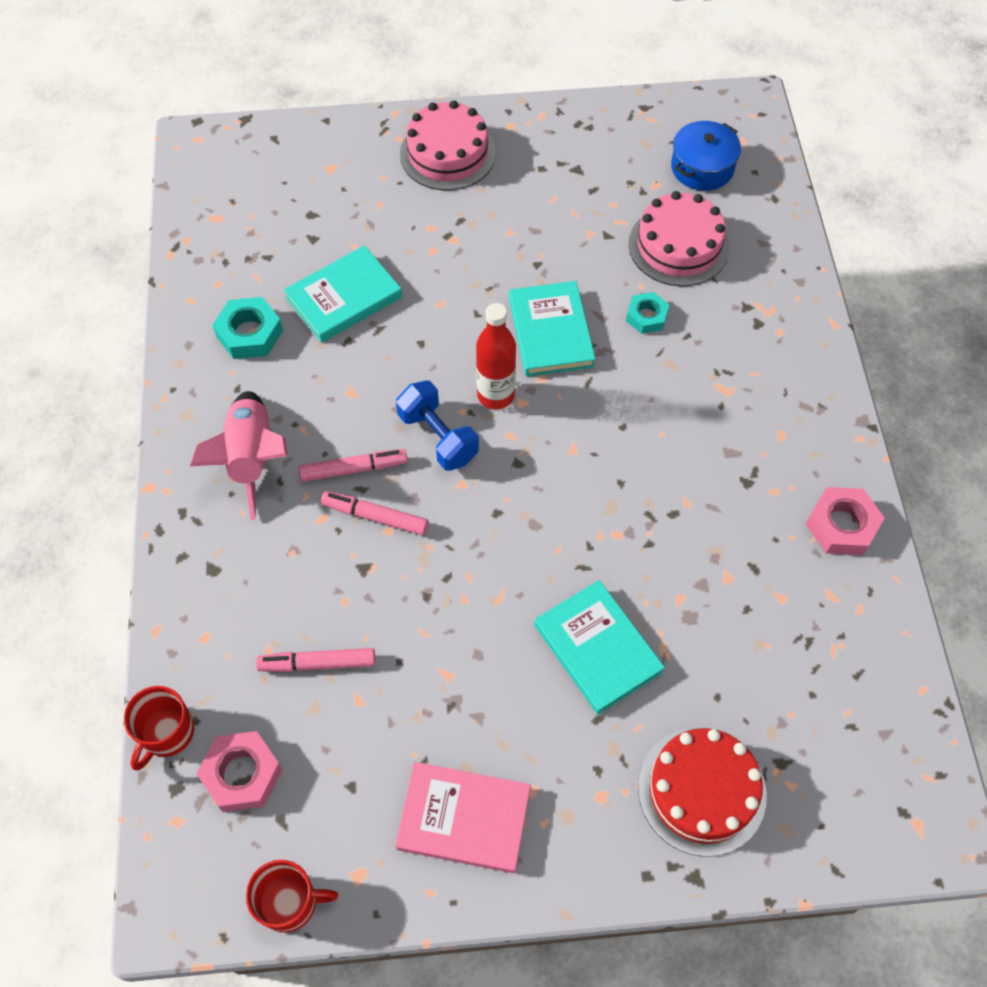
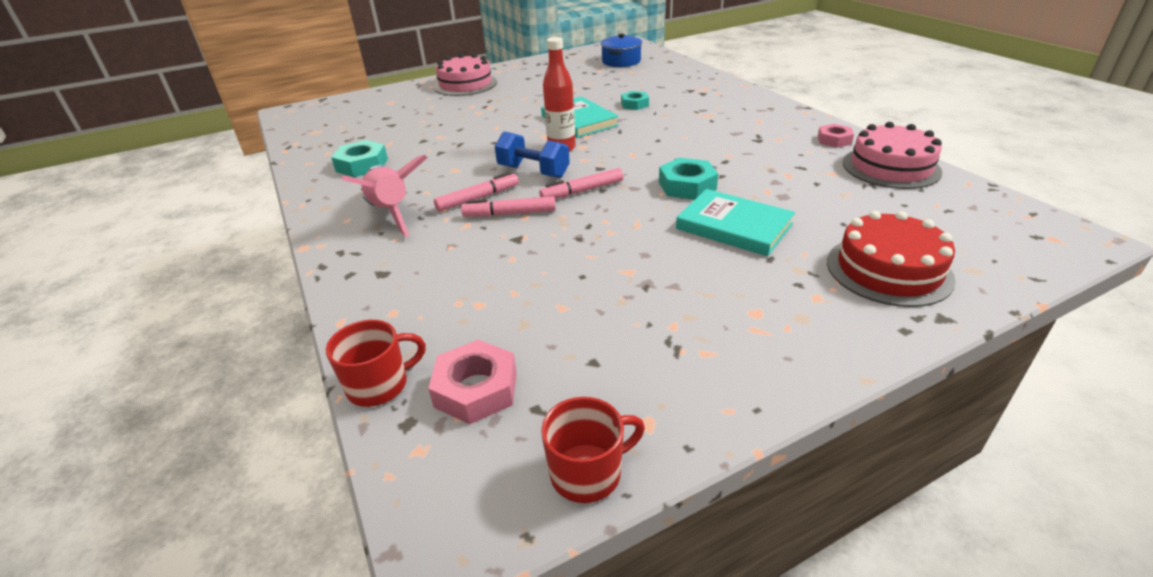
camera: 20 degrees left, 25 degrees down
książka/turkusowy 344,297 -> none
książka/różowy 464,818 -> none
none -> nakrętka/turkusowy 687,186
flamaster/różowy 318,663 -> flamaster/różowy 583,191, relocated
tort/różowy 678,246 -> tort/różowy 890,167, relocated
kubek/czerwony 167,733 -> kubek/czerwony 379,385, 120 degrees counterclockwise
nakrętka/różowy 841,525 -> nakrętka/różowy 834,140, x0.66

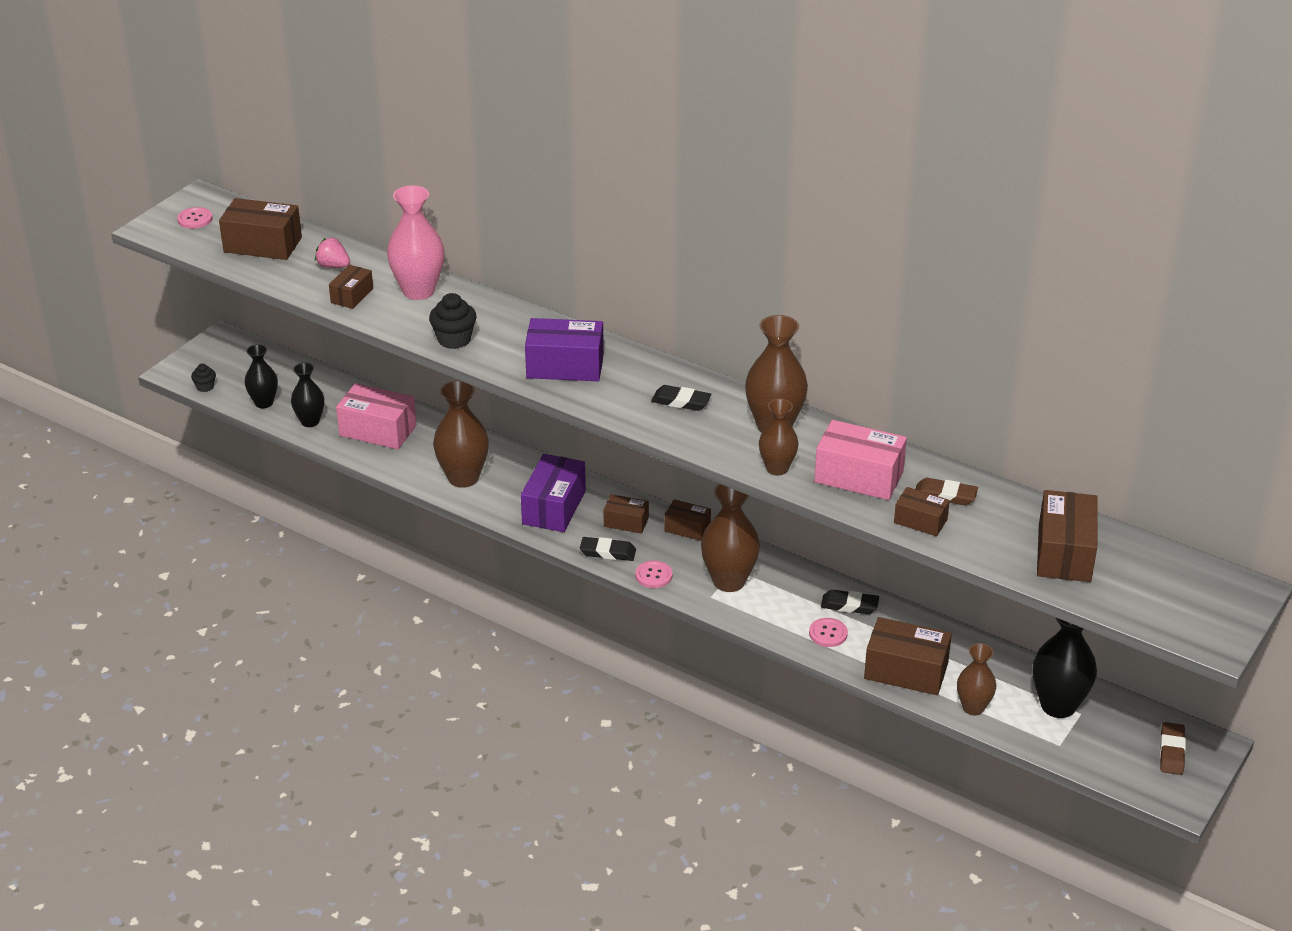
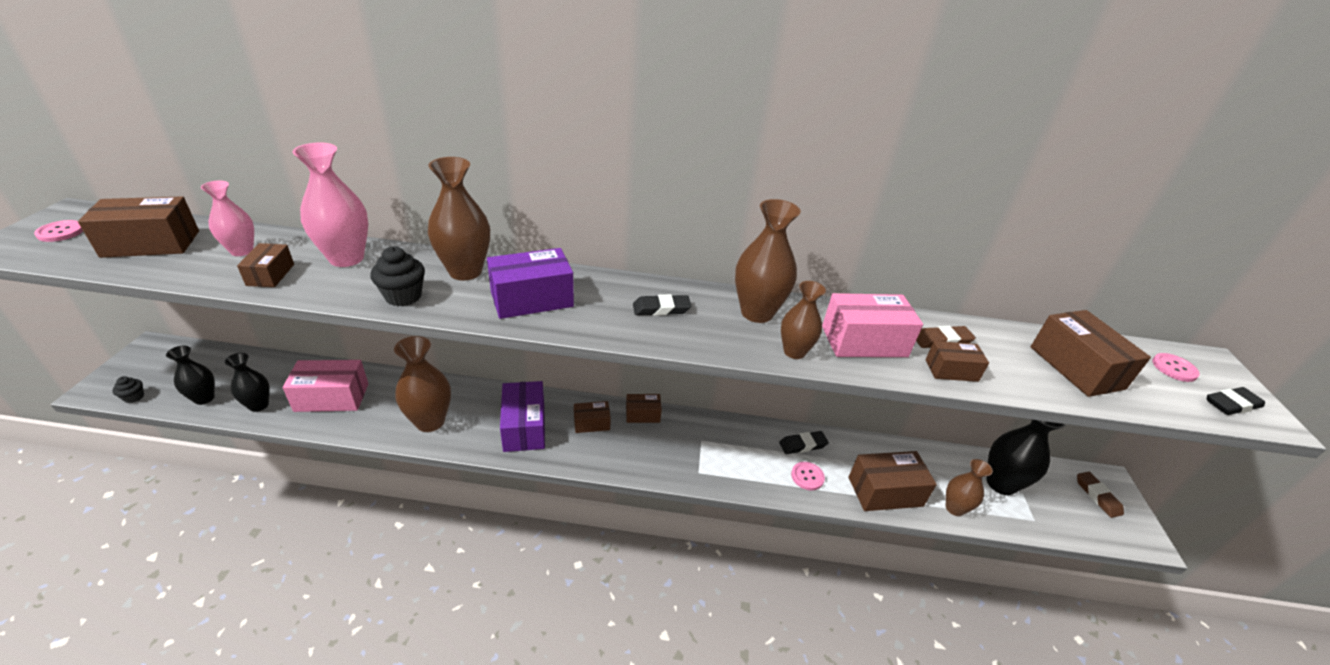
camera: 30 degrees left, 0 degrees up
gumka do mazania/czarny 608,552 -> gumka do mazania/czarny 1231,404, relocated
guzik/różowy 653,575 -> guzik/różowy 1174,368, relocated
wazon/brązowy 729,581 -> wazon/brązowy 465,271, relocated
truskawka/różowy 333,266 -> wazon/różowy 242,251

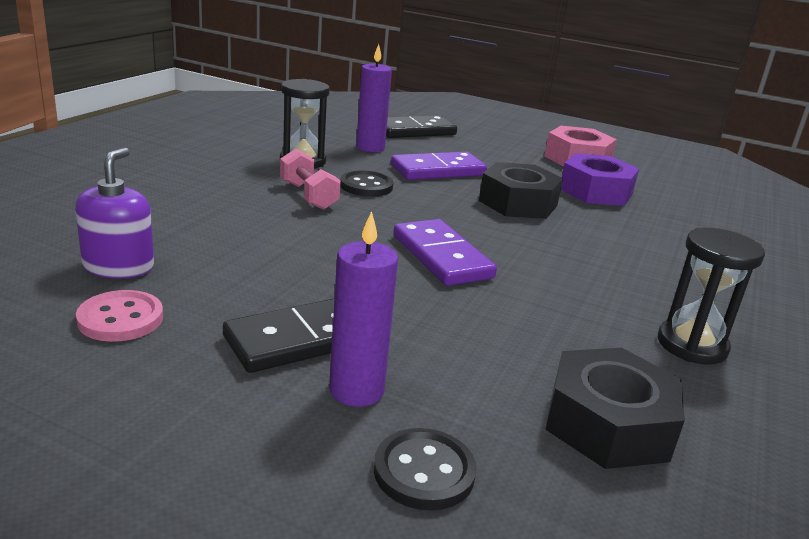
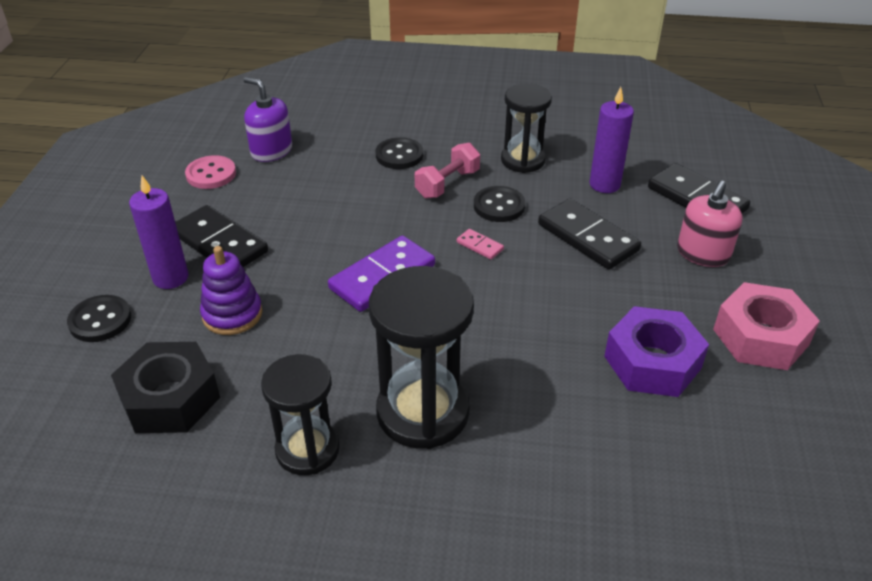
camera: 75 degrees right, 15 degrees up
nakrętka/czarny 518,203 -> none
none -> zabawka nakładanka/fioletowy 232,314
none -> klepsydra/czarny 423,412
none -> guzik/czarny 399,155
none -> kostka domina/różowy 479,246
none -> dozownik mydła/różowy 703,253
kostka domina/fioletowy 438,170 -> kostka domina/czarny 588,237
dozownik mydła/fioletowy 119,266 -> dozownik mydła/fioletowy 271,151, 135 degrees counterclockwise

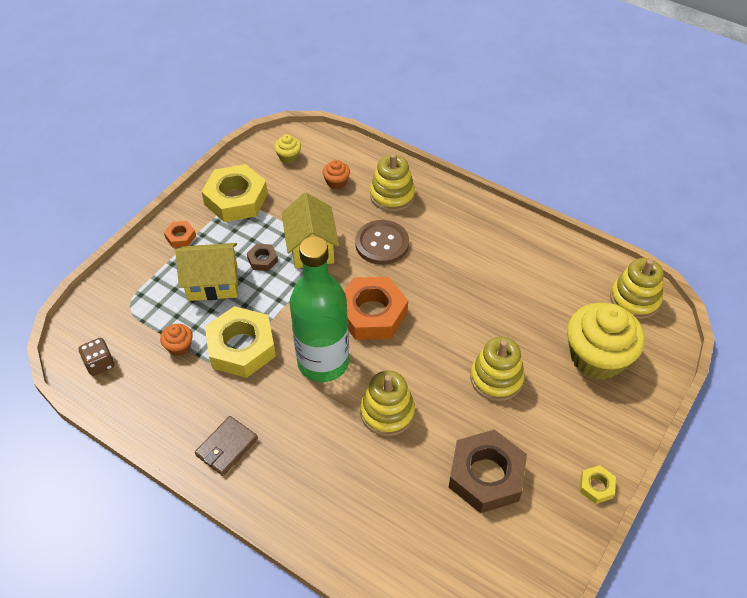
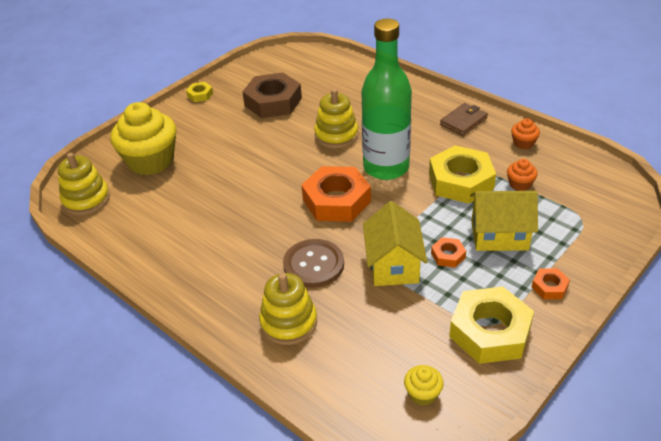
camera: 170 degrees left, 10 degrees down
kostka do gry/brązowy 100,364 -> none
zabawka nakładanka/żółty 496,378 -> none
muffinka/pomarańczowy 336,182 -> muffinka/pomarańczowy 523,143, relocated
nakrętka/brązowy 262,260 -> nakrętka/pomarańczowy 448,255

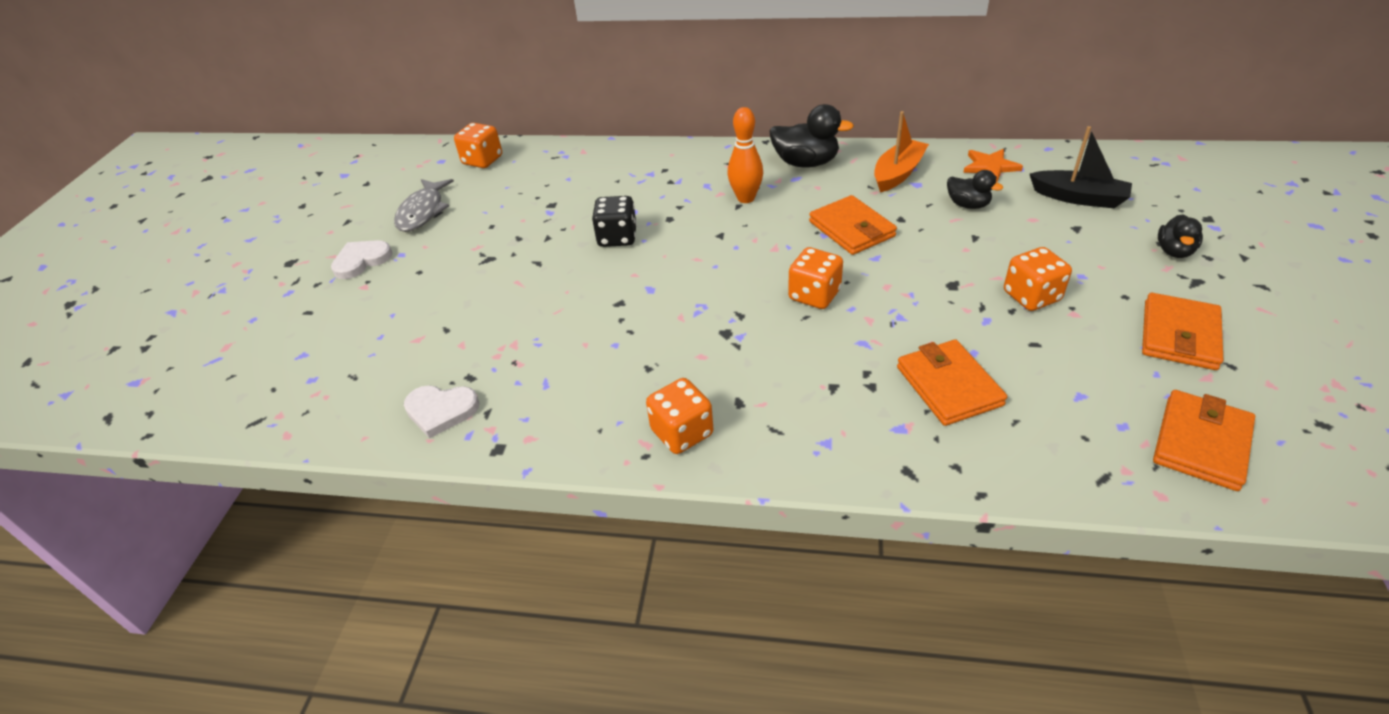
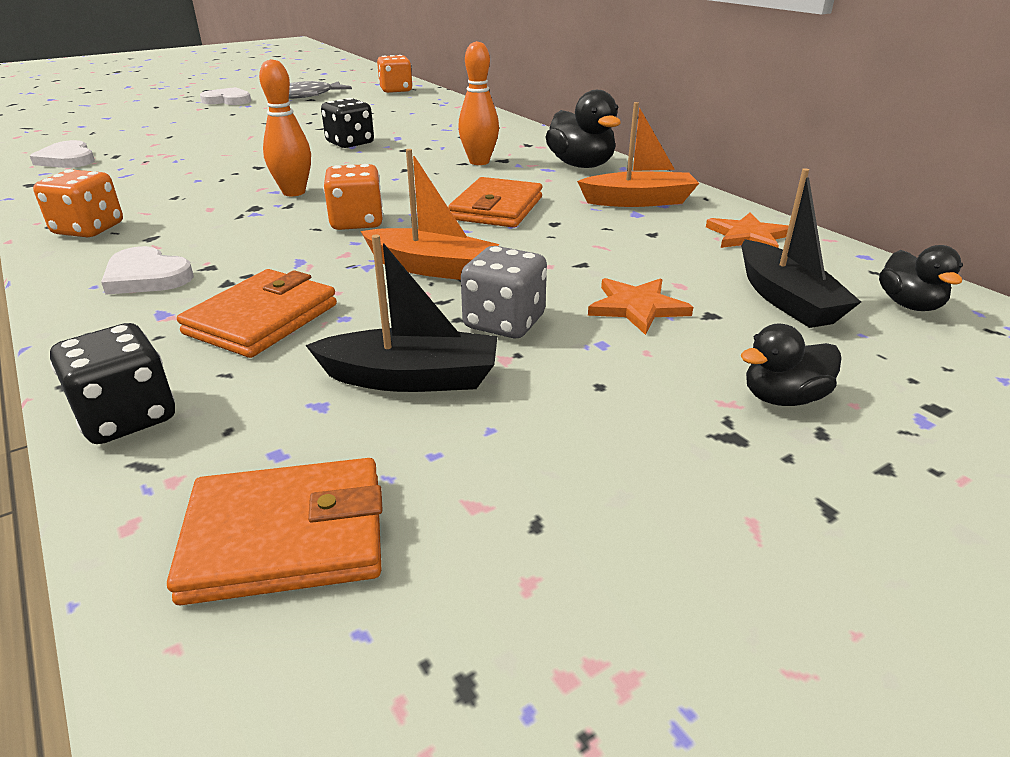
camera: 45 degrees right, 10 degrees down
portfel/pomarańczowy 1179,335 -> none
none -> kostka do gry/czarny 127,417
none -> serce/biały 146,276
none -> kręgiel/pomarańczowy 294,192
none -> łódka/czarny 411,378
none -> łódka/pomarańczowy 431,268
none -> gwiazda/pomarańczowy 637,307
kaczka/czarny 968,205 -> kaczka/czarny 909,304, relocated
kostka do gry/pomarańczowy 1031,296 -> kostka do gry/szary 504,322

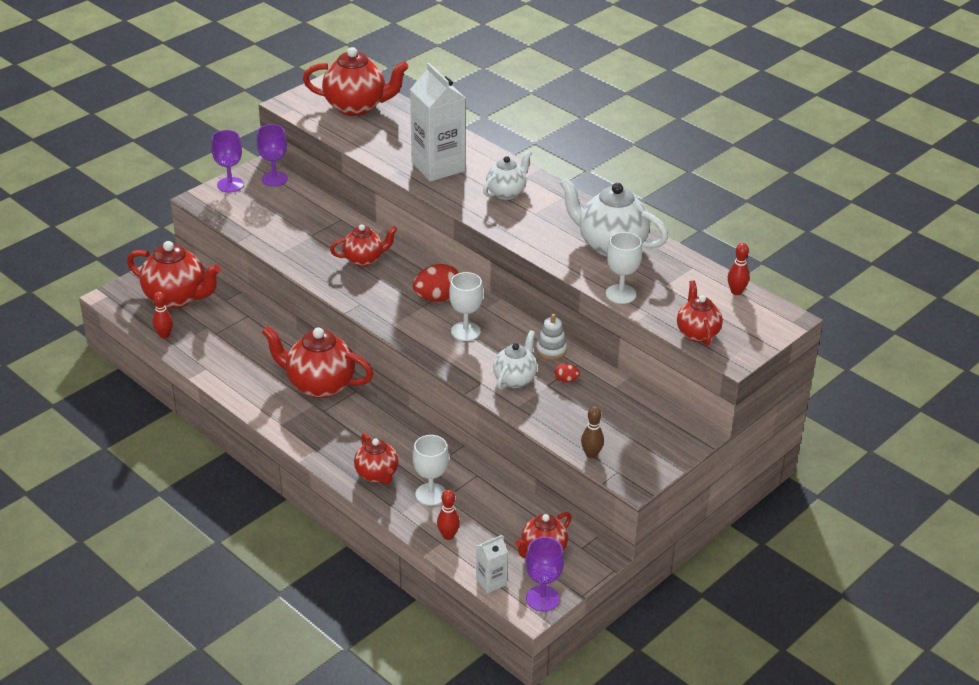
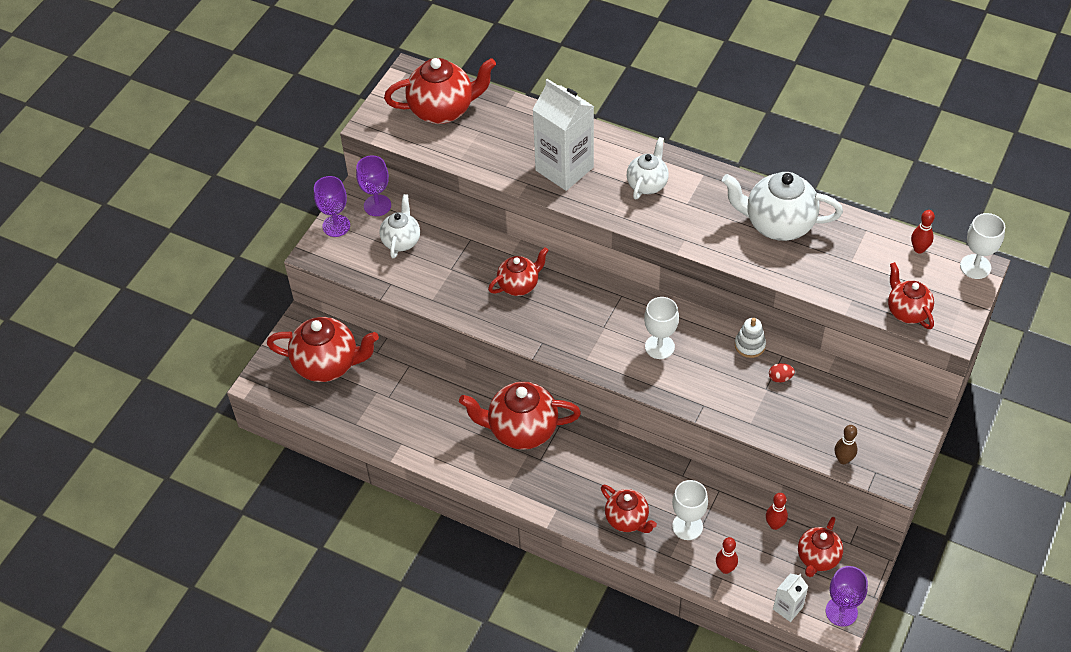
camera: 15 degrees left, 15 degrees up
jajko/czerwony 437,298 -> none
kręgiel/czerwony 164,335 -> kręgiel/czerwony 774,525, relocated
imbryk/biały 515,379 -> imbryk/biały 401,241, relocated
kielich/biały 621,294 -> kielich/biały 975,266, relocated

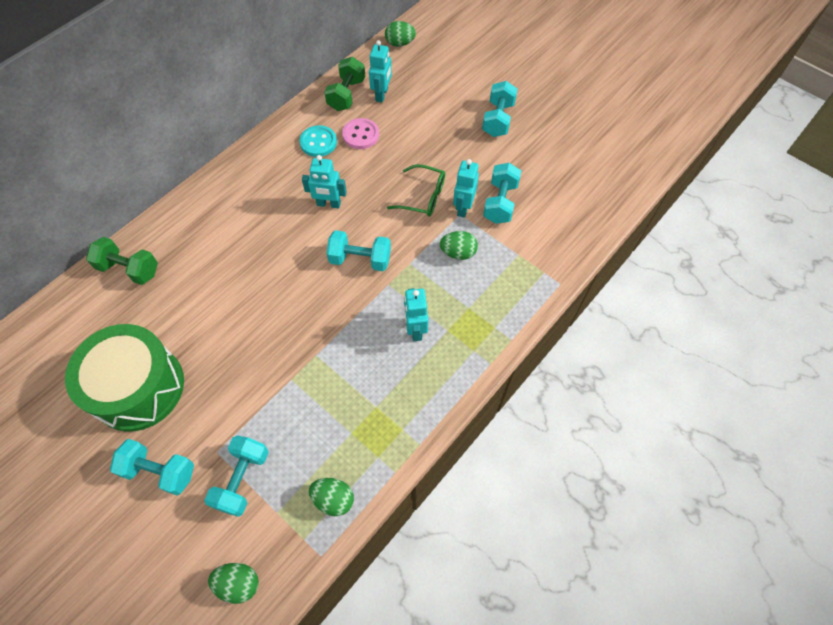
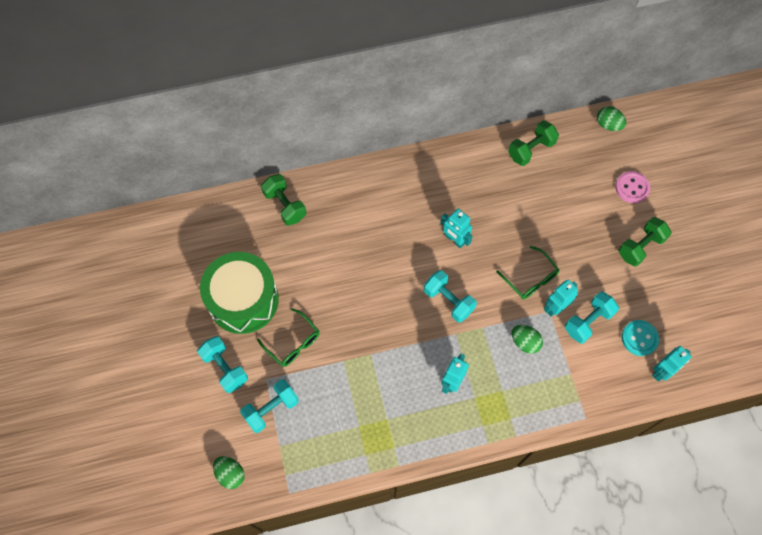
camera: 35 degrees right, 5 degrees up
jajko/zielony 333,499 -> none
none -> okulary/zielony 293,343
guzik/turkusowy 318,142 -> guzik/turkusowy 639,338, relocated
guzik/różowy 361,135 -> guzik/różowy 632,188, relocated
robot/turkusowy 382,95 -> robot/turkusowy 662,371, relocated
hantel/turkusowy 498,119 -> hantel/zielony 640,247

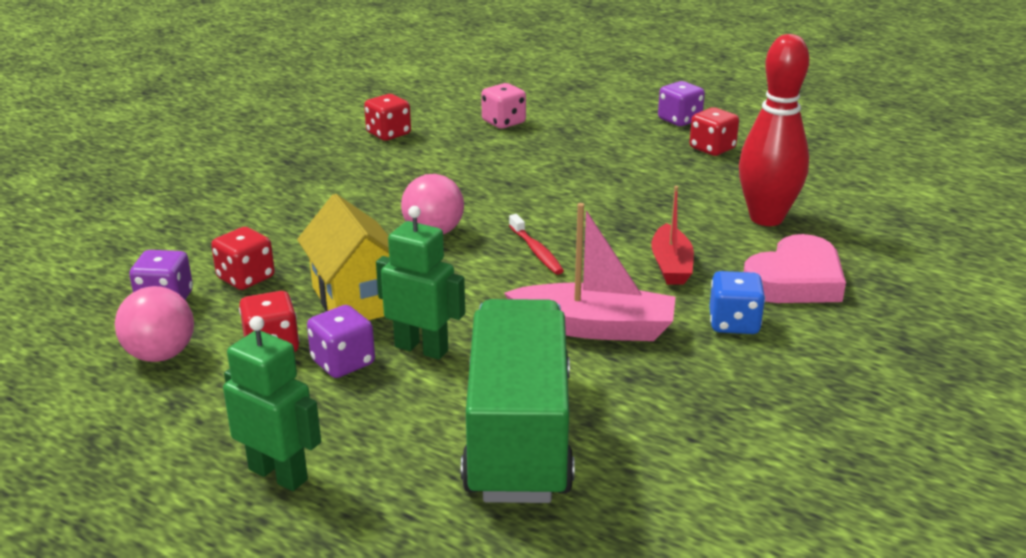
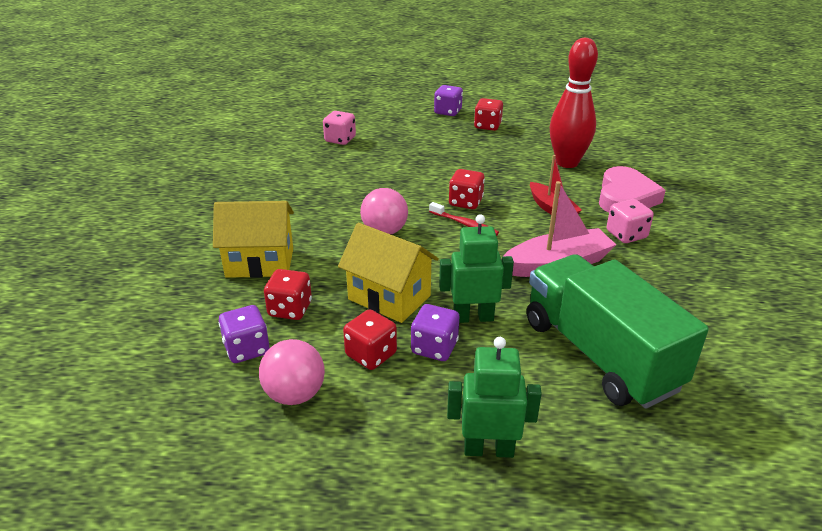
camera: 30 degrees left, 5 degrees up
none -> domek/żółty 260,263
kostka do gry/czerwony 388,134 -> kostka do gry/czerwony 465,202, relocated
kostka do gry/niebieski 734,323 -> kostka do gry/różowy 626,235

